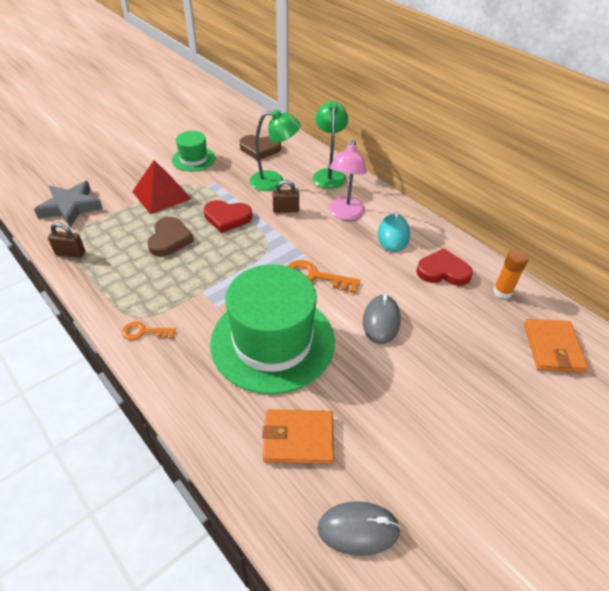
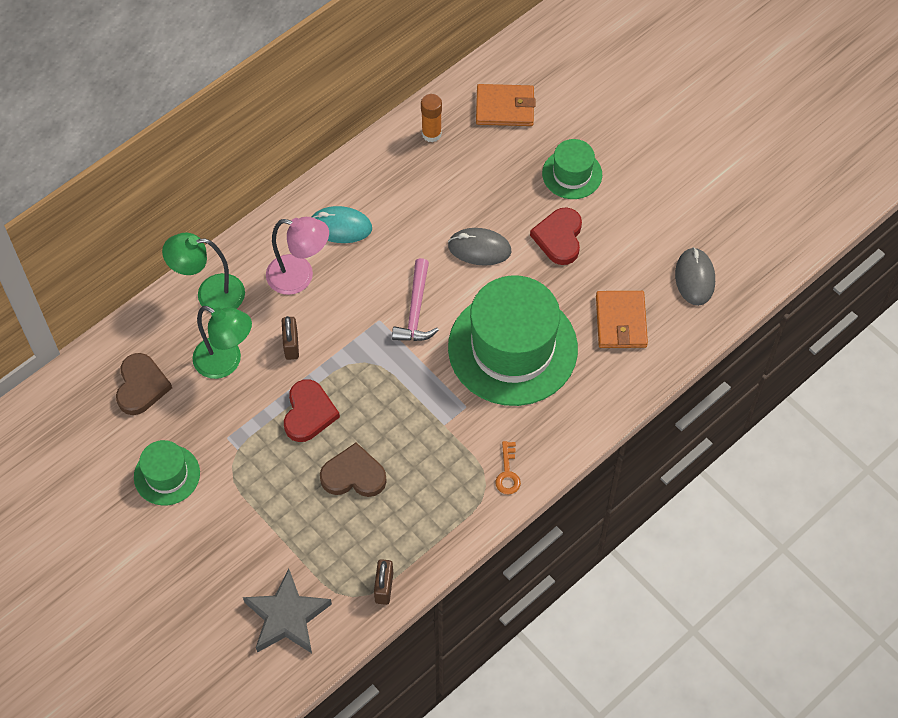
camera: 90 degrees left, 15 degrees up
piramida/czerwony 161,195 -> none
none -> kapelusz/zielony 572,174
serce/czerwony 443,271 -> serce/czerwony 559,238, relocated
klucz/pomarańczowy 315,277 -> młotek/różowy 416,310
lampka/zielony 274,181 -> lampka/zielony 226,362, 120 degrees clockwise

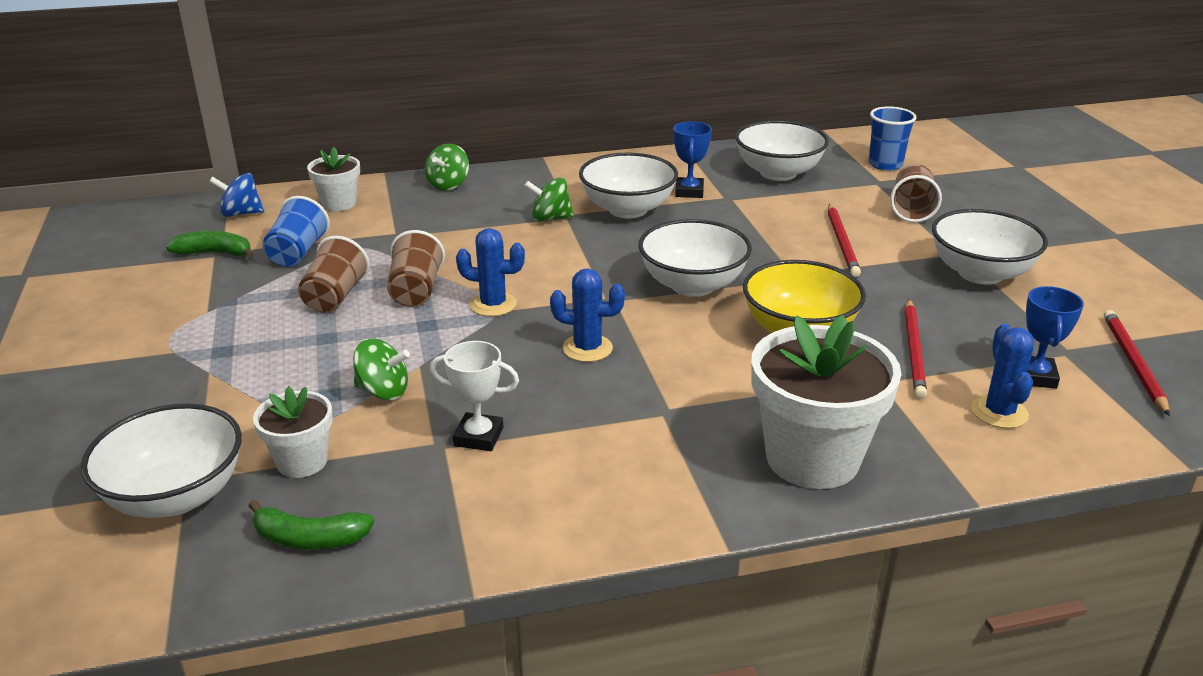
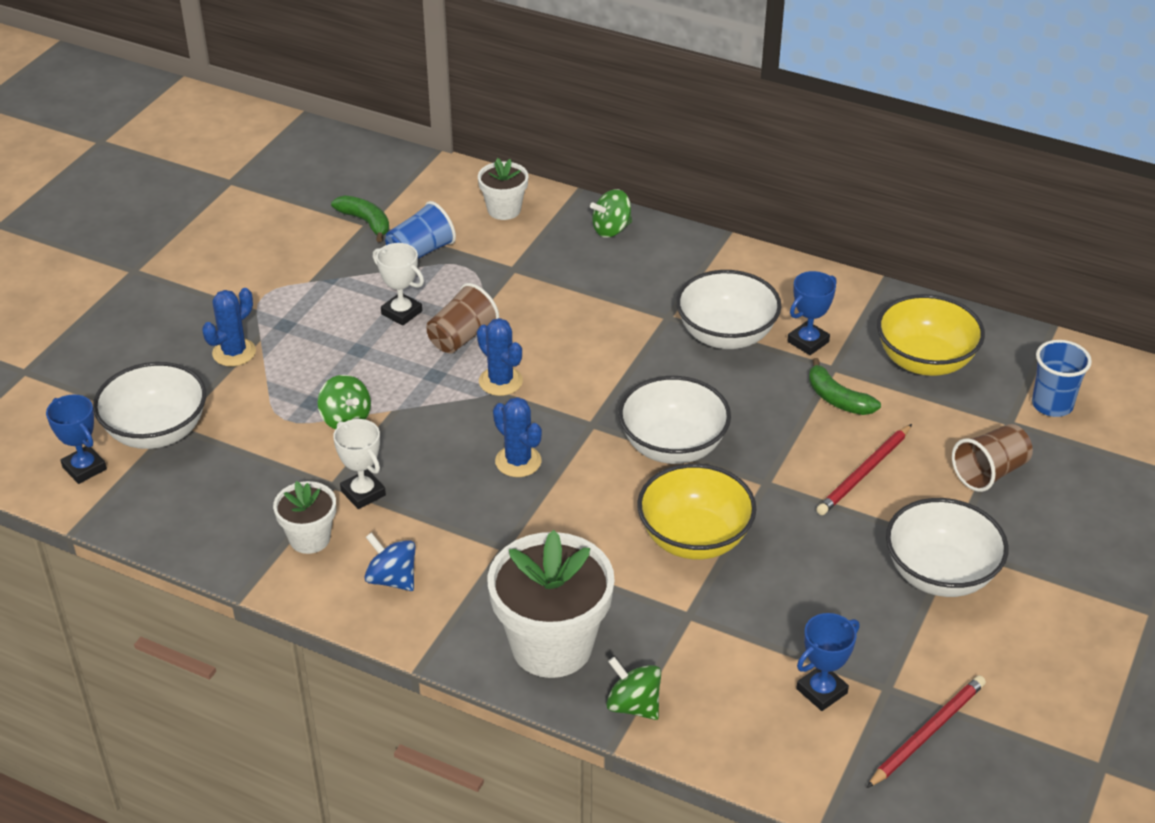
camera: 40 degrees right, 10 degrees up
ołówek/czerwony 914,351 -> none
none -> puchar/niebieski 84,468
bączek/niebieski 241,213 -> bączek/niebieski 392,579, relocated
banan/zielony 309,539 -> banan/zielony 837,399, relocated
doniczka/biały 302,461 -> doniczka/biały 309,538, relocated
bączek/zielony 550,218 -> bączek/zielony 633,705, relocated
kaktus/niebieski 999,412 -> kaktus/niebieski 234,352, relocated
szklanka/brązowy 335,297 -> puchar/biały 402,312
miska/biały 778,173 -> miska/żółty 925,361

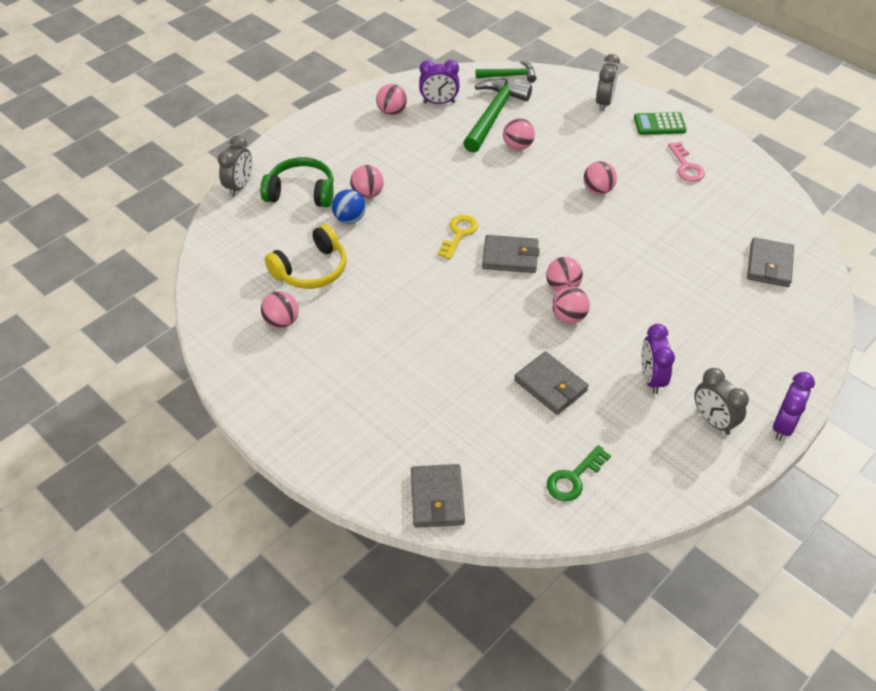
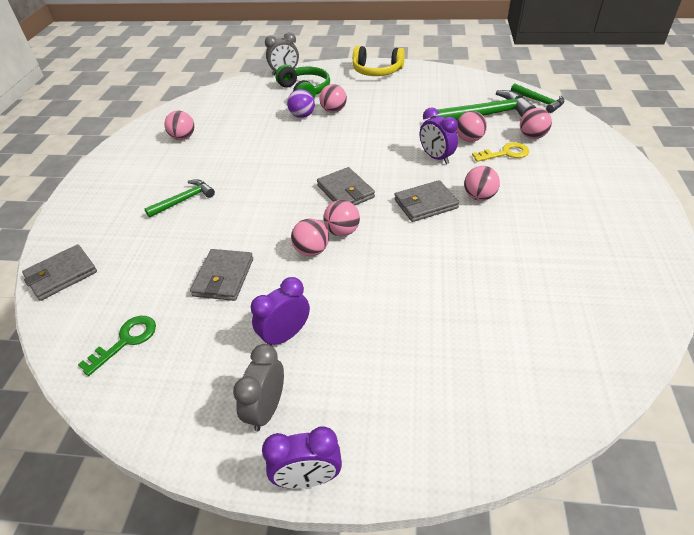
camera: 55 degrees right, 5 degrees down
budzik/szary 604,103 -> none
kalkulator/zielony 659,124 -> none
klucz/różowy 686,166 -> none
none -> młotek/zielony 184,200
słuchawki/żółty 311,269 -> słuchawki/żółty 377,71, relocated
piłka/różowy 392,112 -> piłka/różowy 532,136, relocated
budzik/fioletowy 439,102 -> budzik/fioletowy 436,157, relocated
klucz/żółty 459,234 -> klucz/żółty 505,153, relocated
portfel/szary 769,265 -> portfel/szary 425,204, relocated
piłka/niebieski 349,219 -> piłka/fioletowy 302,116
klucz/zielony 573,478 -> klucz/zielony 126,341, 120 degrees clockwise

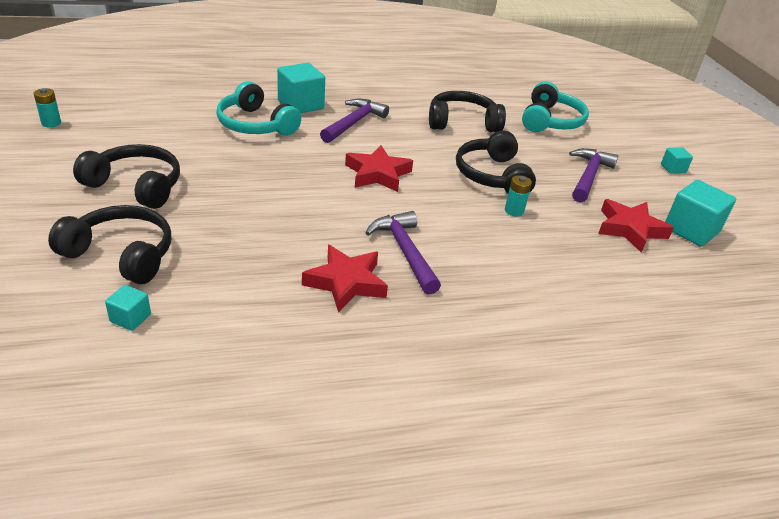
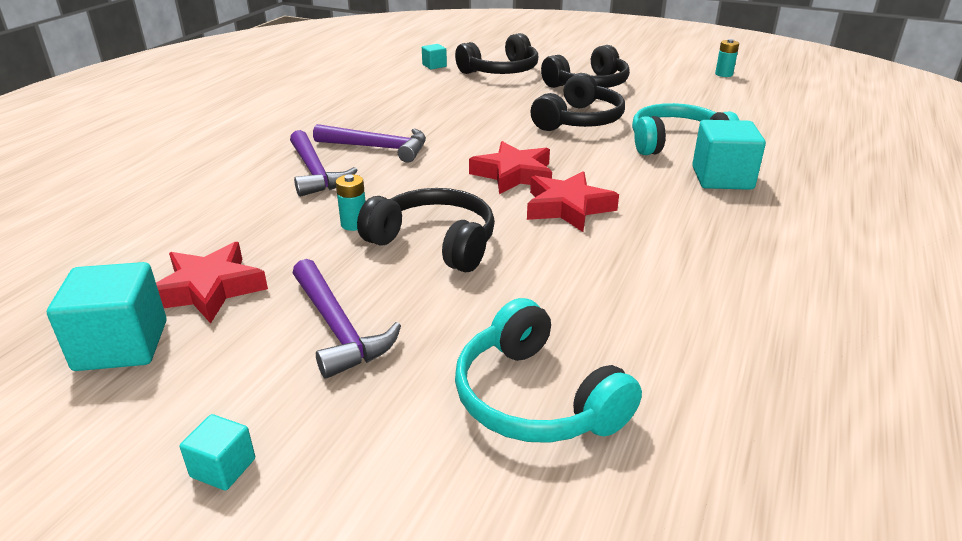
camera: 130 degrees right, 5 degrees down
gwiazda/czerwony 346,282 -> gwiazda/czerwony 567,207, relocated
młotek/fioletowy 354,123 -> młotek/fioletowy 315,173, relocated
słuchawki/czarny 462,123 -> słuchawki/czarny 579,120, relocated

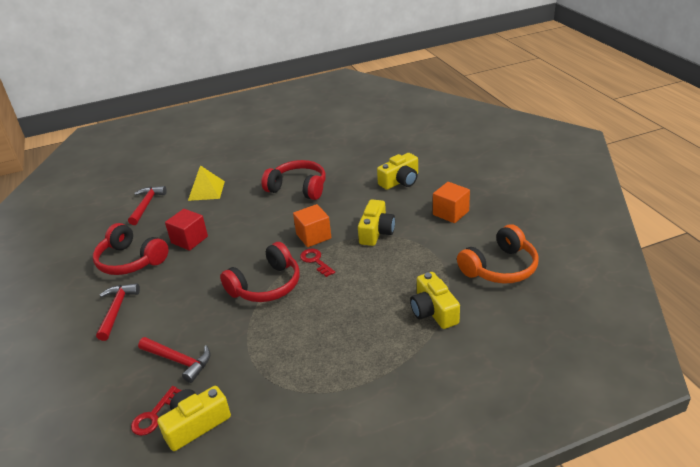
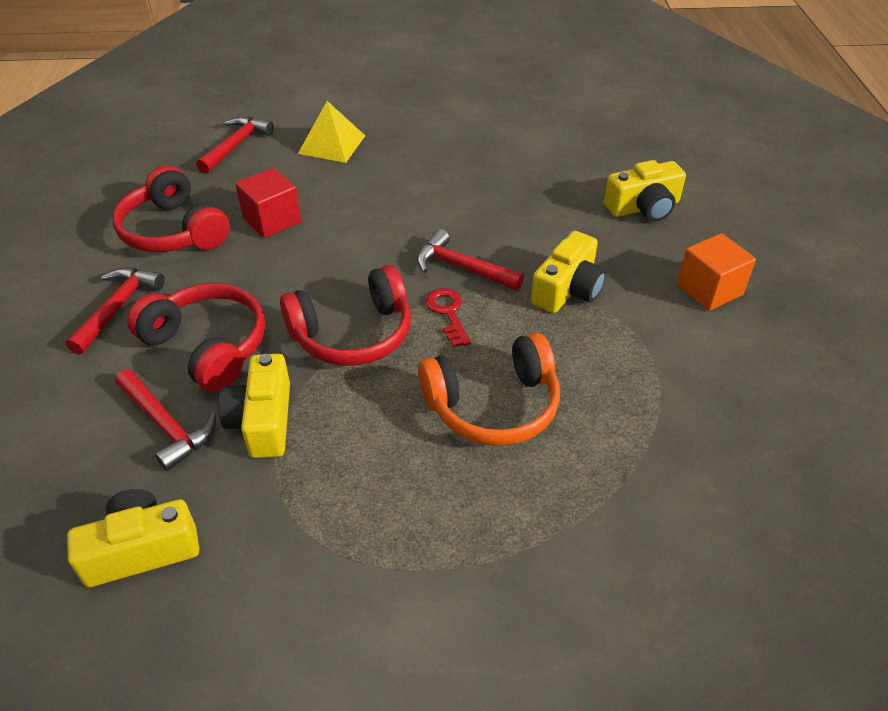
camera: 15 degrees right, 10 degrees up
klucz/czerwony 153,415 -> none
słuchawki/czerwony 298,188 -> słuchawki/czerwony 208,346, relocated
aparat fotograficzny/żółty 433,311 -> aparat fotograficzny/żółty 263,420, relocated
słuchawki/pomarańczowy 500,268 -> słuchawki/pomarańczowy 493,406, relocated
sześcian/pomarańczowy 313,236 -> młotek/czerwony 462,268

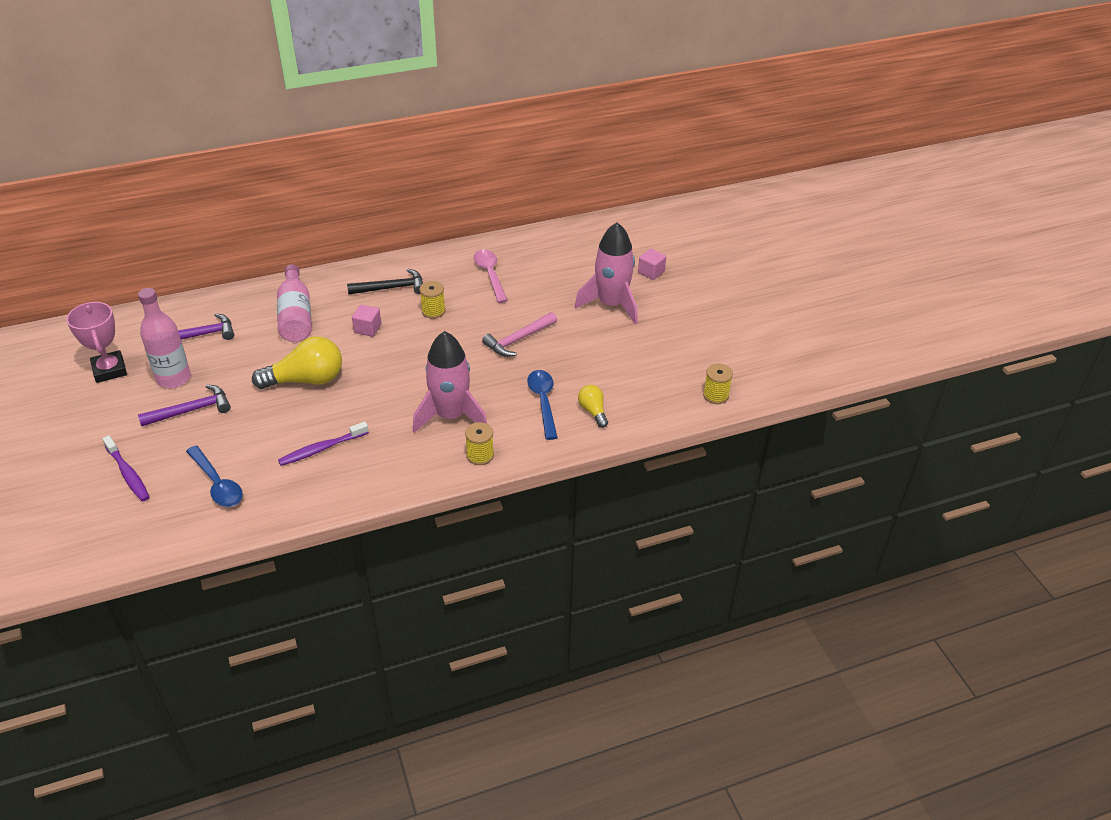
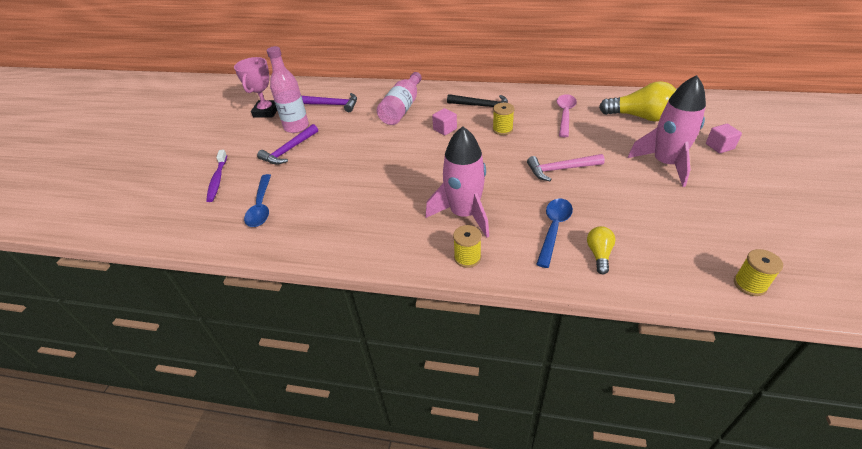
camera: 35 degrees right, 0 degrees up
szczoteczka do zębów/fioletowy 321,449 -> none
żarówka/żółty 306,380 -> żarówka/żółty 640,117, relocated
młotek/fioletowy 191,410 -> młotek/fioletowy 289,150, 120 degrees clockwise

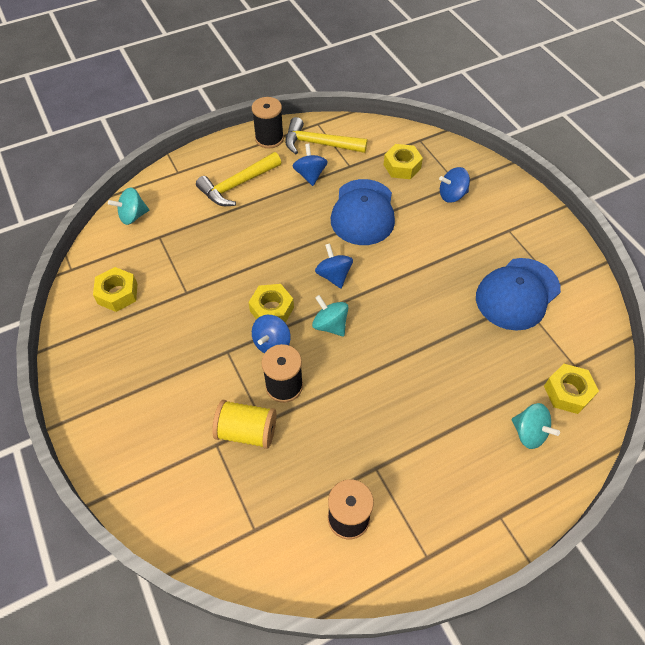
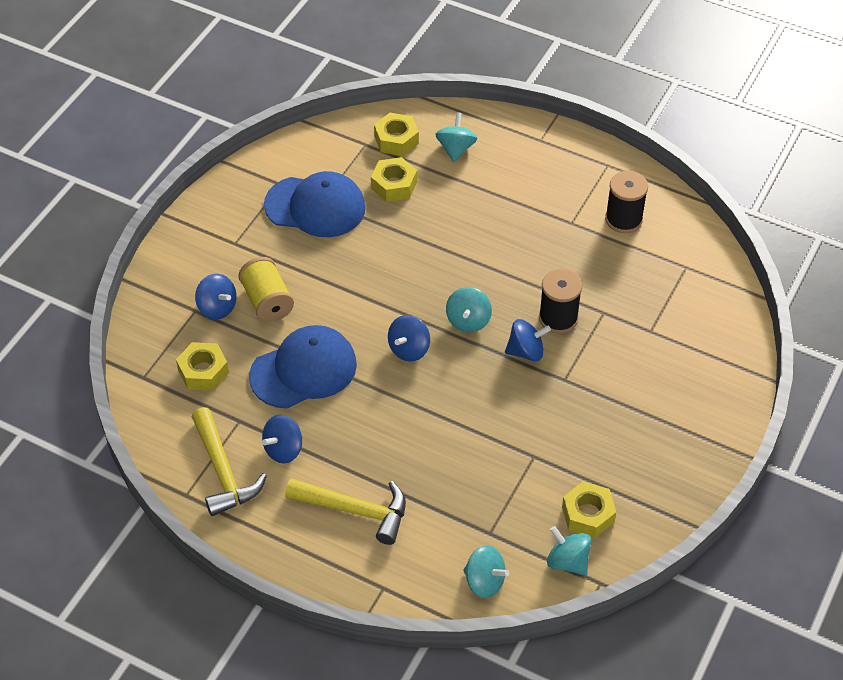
camera: 125 degrees left, 5 degrees down
szpulka/czarny 269,139 -> none
none -> bączek/turkusowy 567,561
szpulka/żółty 246,431 -> szpulka/żółty 267,301, relocated
nakrętka/żółty 272,309 -> nakrętka/żółty 394,185, relocated

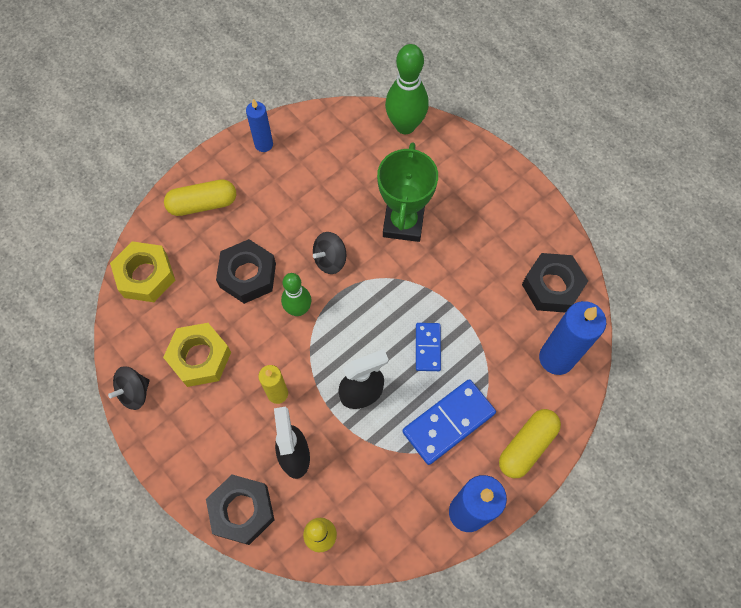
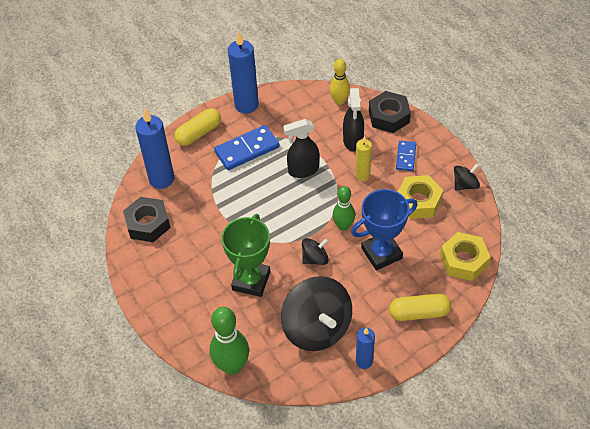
camera: 170 degrees left, 15 degrees down
none -> bączek/czarny 317,328
kostka domina/niebieski 428,347 -> kostka domina/niebieski 405,157, relocated
nakrętka/czarny 248,275 -> puchar/niebieski 381,253

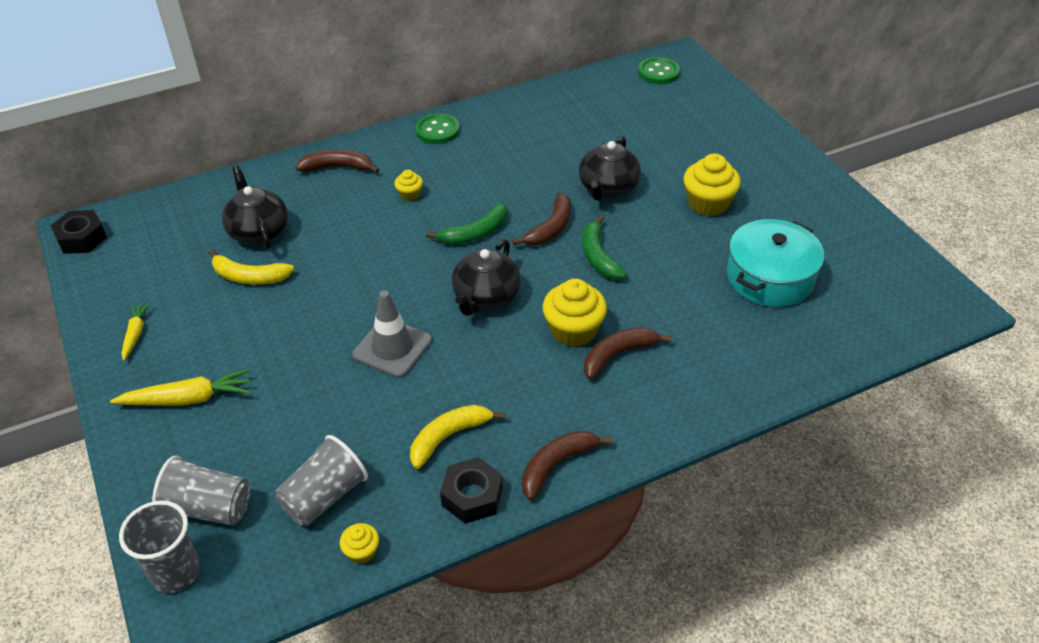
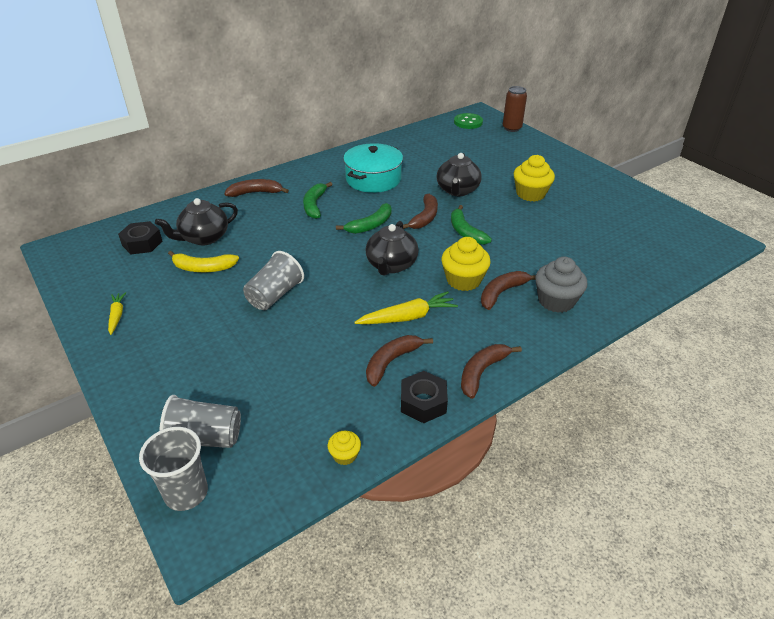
camera: 10 degrees left, 5 degrees down
pachołek/szary 392,348 -> none
guzik/zielony 437,130 -> none
none -> puszka/brązowy 512,128
none -> muffinka/szary 556,301
nakrętka/czarny 82,238 -> nakrętka/czarny 142,243, relocated
marchewka/żółty 188,399 -> marchewka/żółty 407,317, relocated
szklanka/szary 324,497 -> szklanka/szary 275,295, relocated
garnek/turkusowy 770,277 -> garnek/turkusowy 373,179, relocated
muffinka/żółty 410,194 -> banan/zielony 314,205
banan/żółty 448,437 -> banan/brązowy 391,362
imbryk/czarny 258,231 -> imbryk/czarny 204,238, 90 degrees counterclockwise

